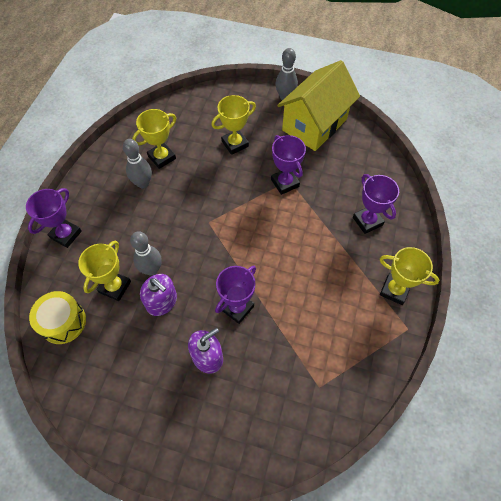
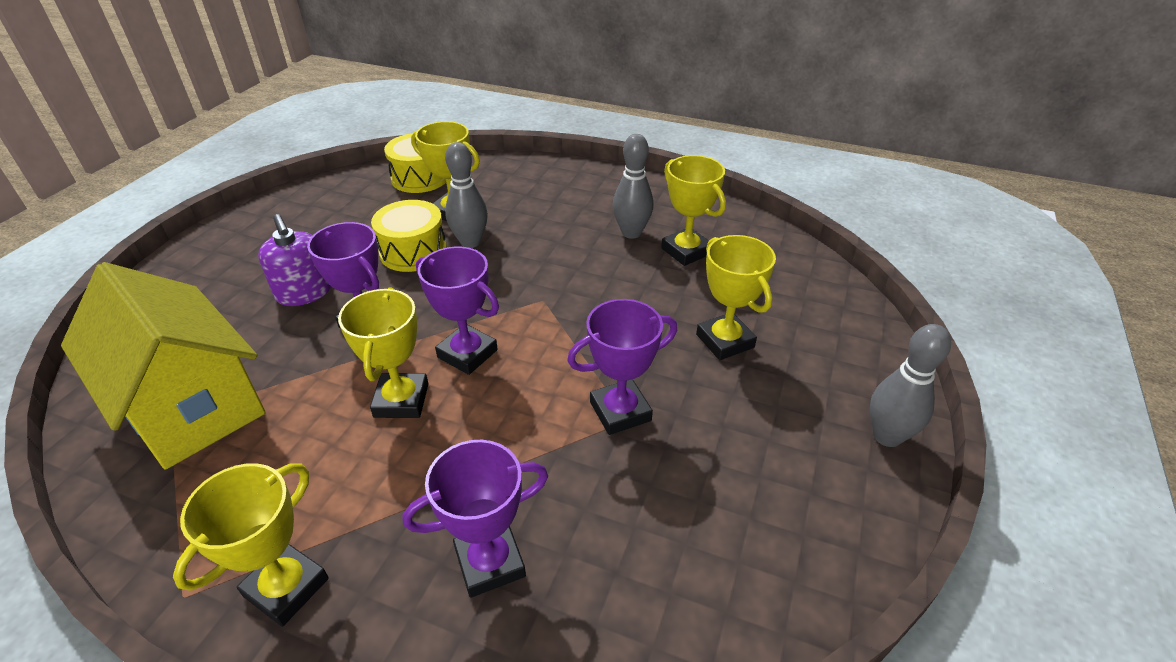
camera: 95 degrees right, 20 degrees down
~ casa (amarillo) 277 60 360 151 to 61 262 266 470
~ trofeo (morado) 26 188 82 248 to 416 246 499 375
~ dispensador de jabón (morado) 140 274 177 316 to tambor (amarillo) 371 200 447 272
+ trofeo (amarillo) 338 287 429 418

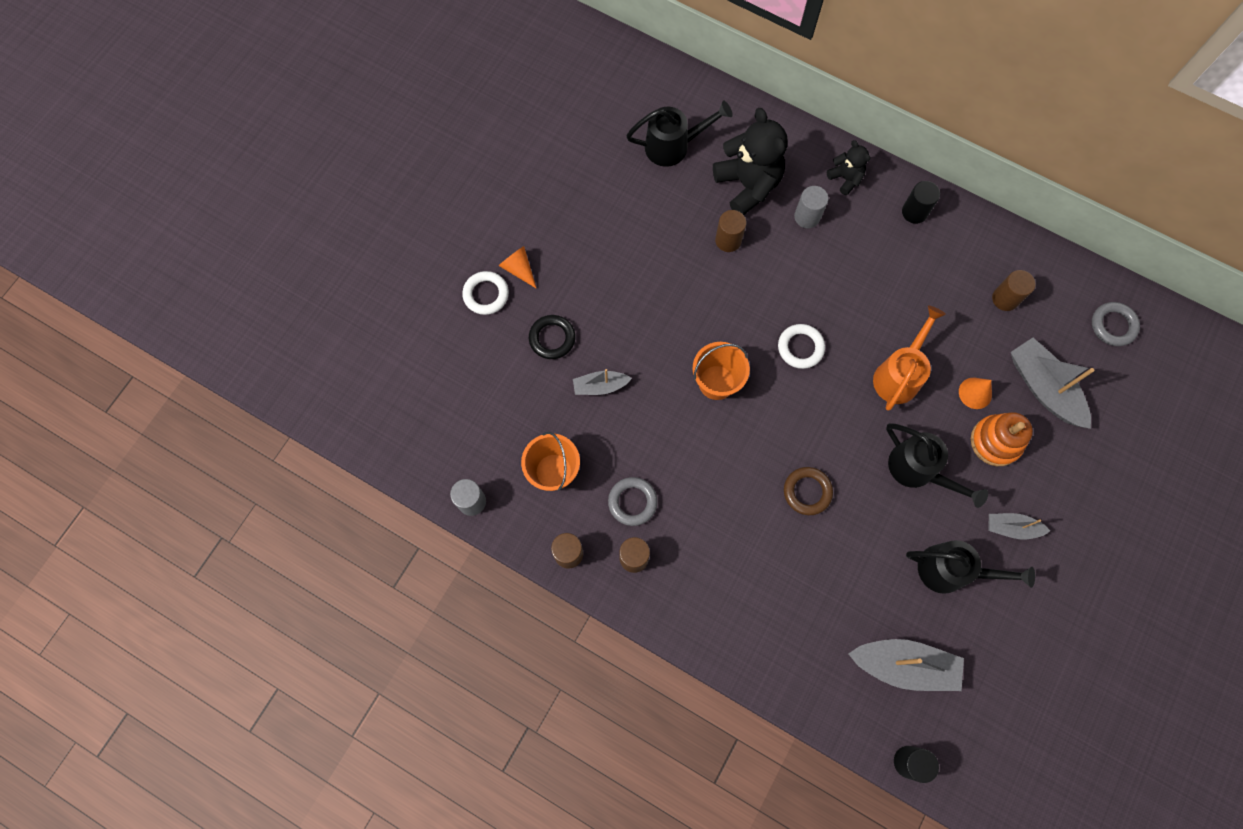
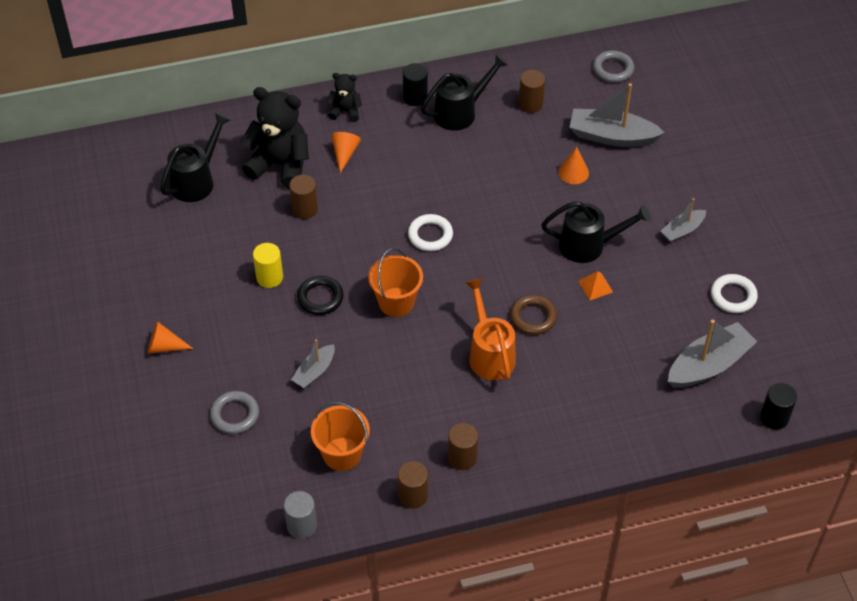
camera: 45 degrees left, 20 degrees down
~ cilindro (gris) 794 186 828 228 to cono (naranja) 331 132 361 173
~ anillo (blanco) 462 271 509 315 to 711 274 758 313
~ regadera (naranja) 873 306 946 411 to 465 278 516 380
~ anillo (negro) 529 315 575 359 to 297 276 344 315
- juguete apilable (naranja) 971 412 1033 466
~ anillo (gris) 608 477 658 526 to 210 391 259 434
~ regadera (negro) 906 540 1035 594 to 421 54 508 131
+ cilindro (amarillo) 253 243 283 288
+ pirámide (naranja) 578 271 613 300

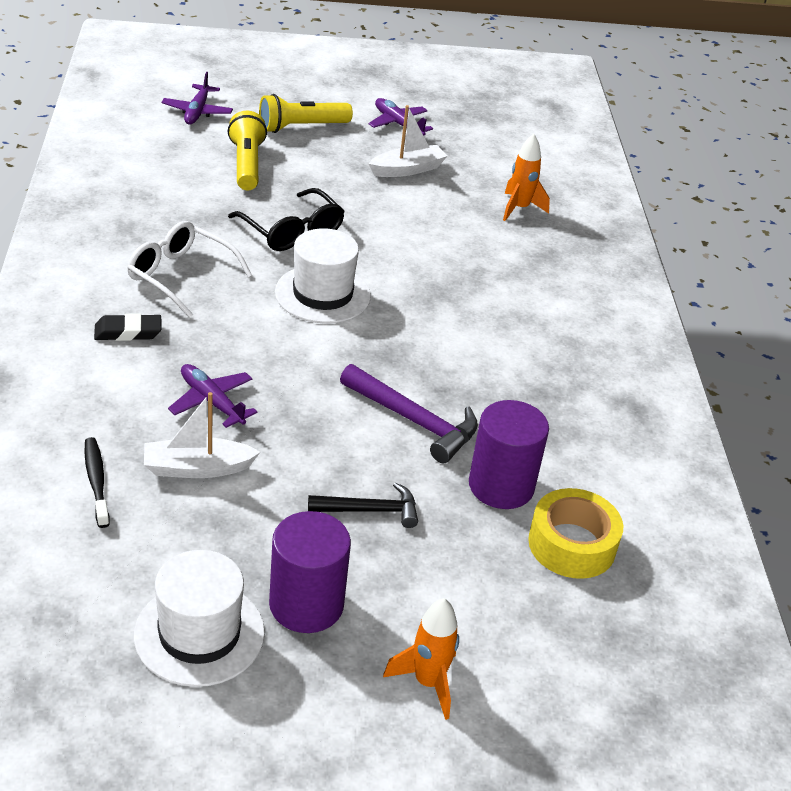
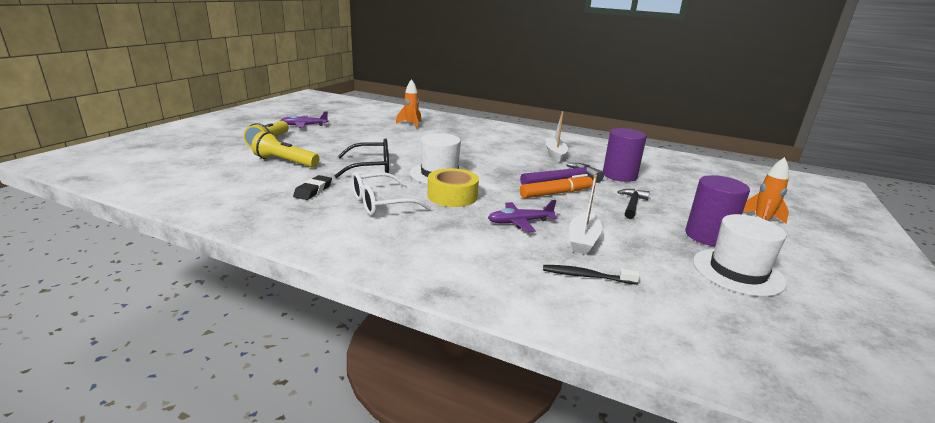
camera: 60 degrees left, 15 degrees down
- avión (morado) 161 72 233 124
~ barco (blanco) 368 105 447 177 to 546 111 568 162
~ goma de borrar (negro) 94 313 161 341 to 293 175 332 200
~ cinta adhesiva (amarillo) 528 488 623 579 to 428 168 479 207
+ rotulador (naranja) 520 174 593 198

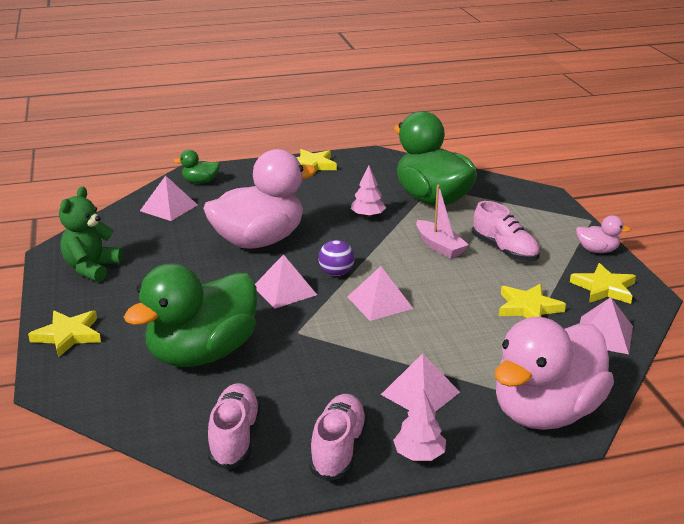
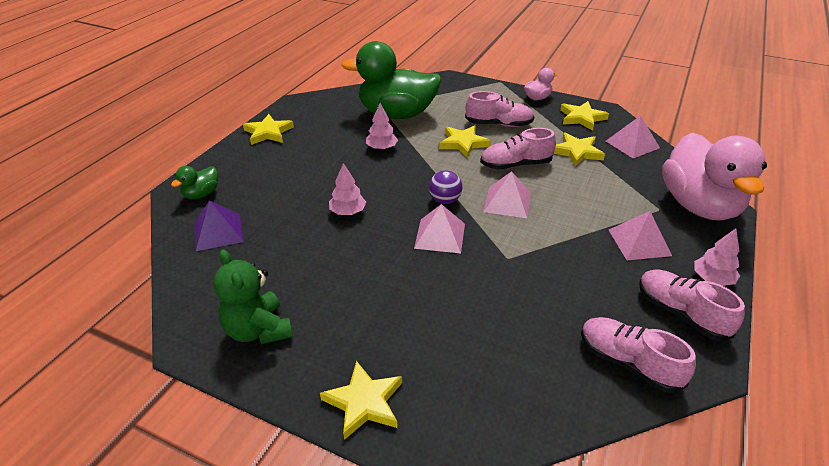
camera: 50 degrees left, 10 degrees up
~ pato (rosa) 203 149 316 249 to árbol (rosa) 329 163 366 215
~ pirámide (rosa) 140 176 198 221 to pirámide (morado) 194 200 244 251
~ barco (rosa) 416 185 469 259 to estrella (amarillo) 439 126 491 158
- pato (verde) 124 263 257 367
+ zapato (rosa) 480 128 556 169

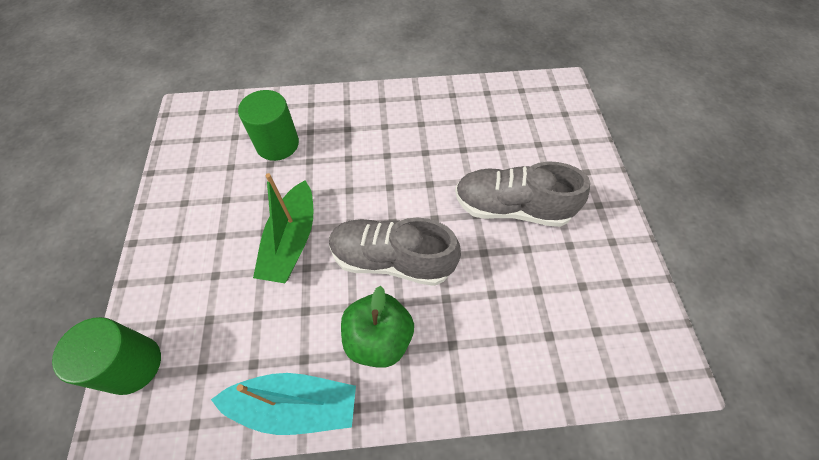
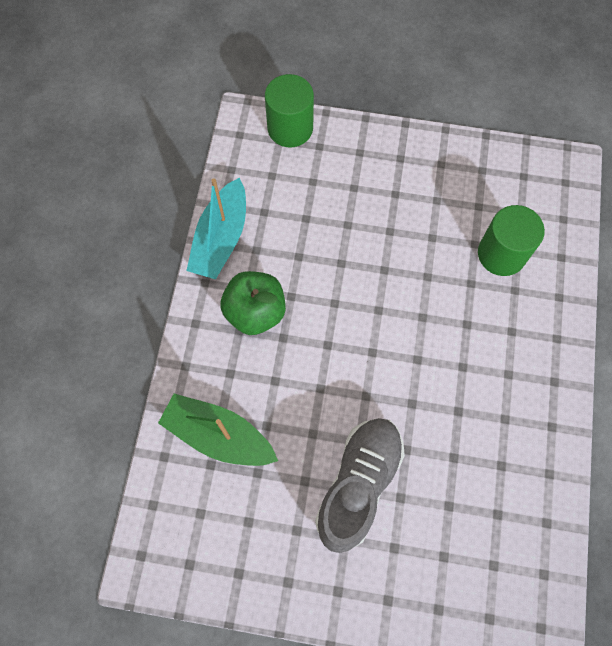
camera: 105 degrees right, 10 degrees up
~ barco (verde) 253 173 314 283 to 158 394 278 466
- zapato (gris) 329 218 461 286

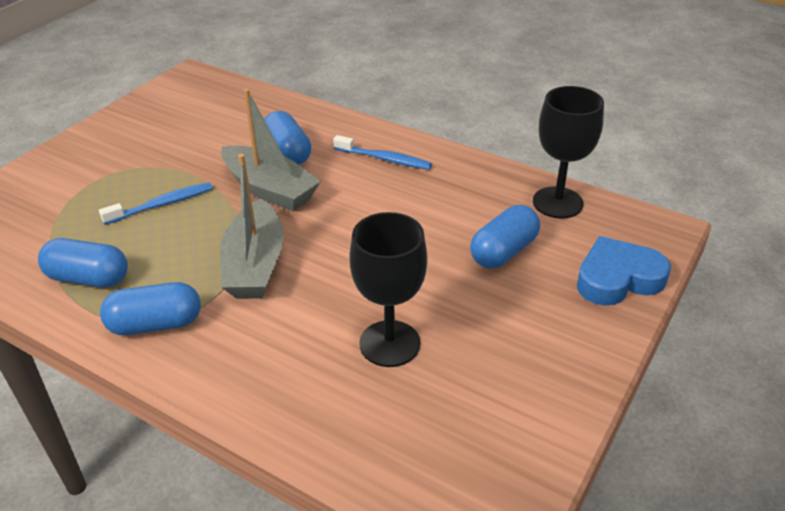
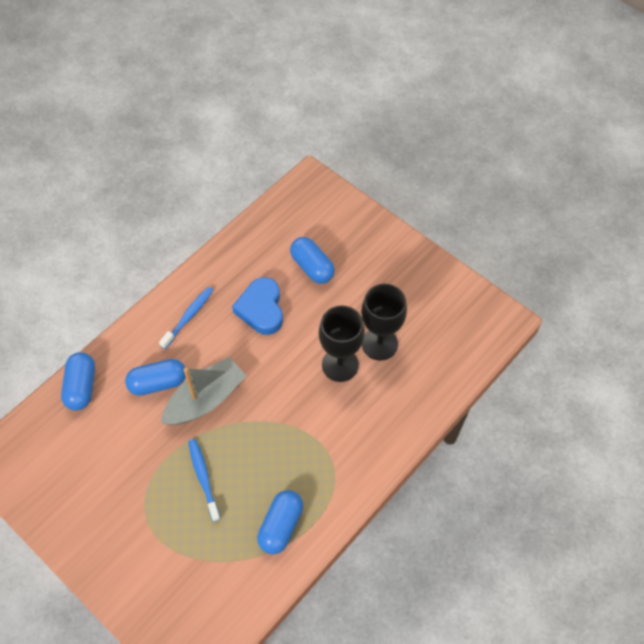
camera: 80 degrees left, 20 degrees up
~ copa (negro) 533 86 604 218 to 319 305 365 382
- barco (gris) 220 154 284 299
~ corazón (azul) 577 236 671 306 to 232 277 283 335
~ cápsula (azul) 100 282 201 335 to 61 352 95 411

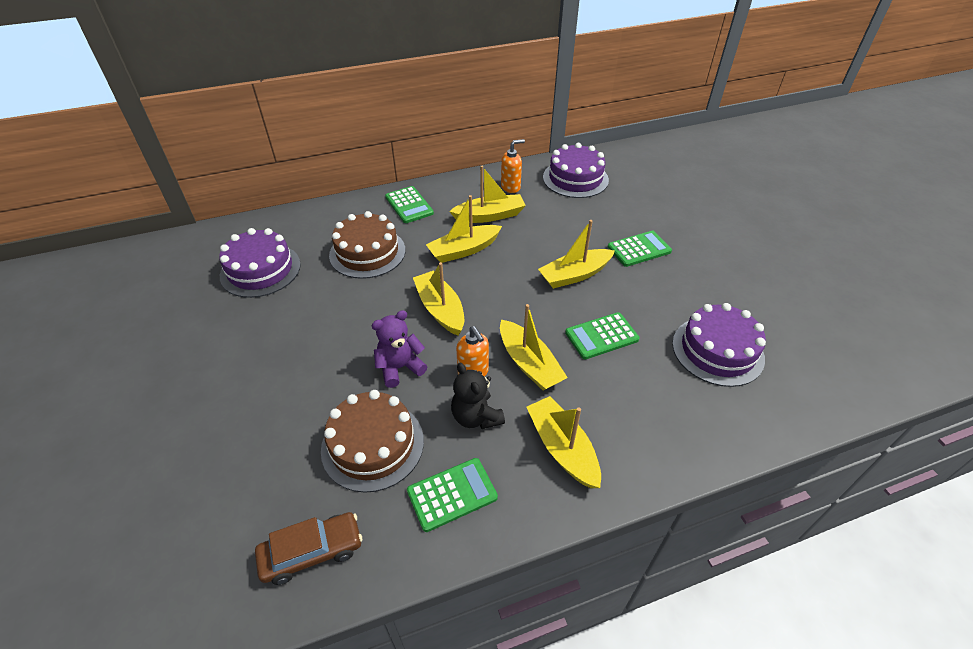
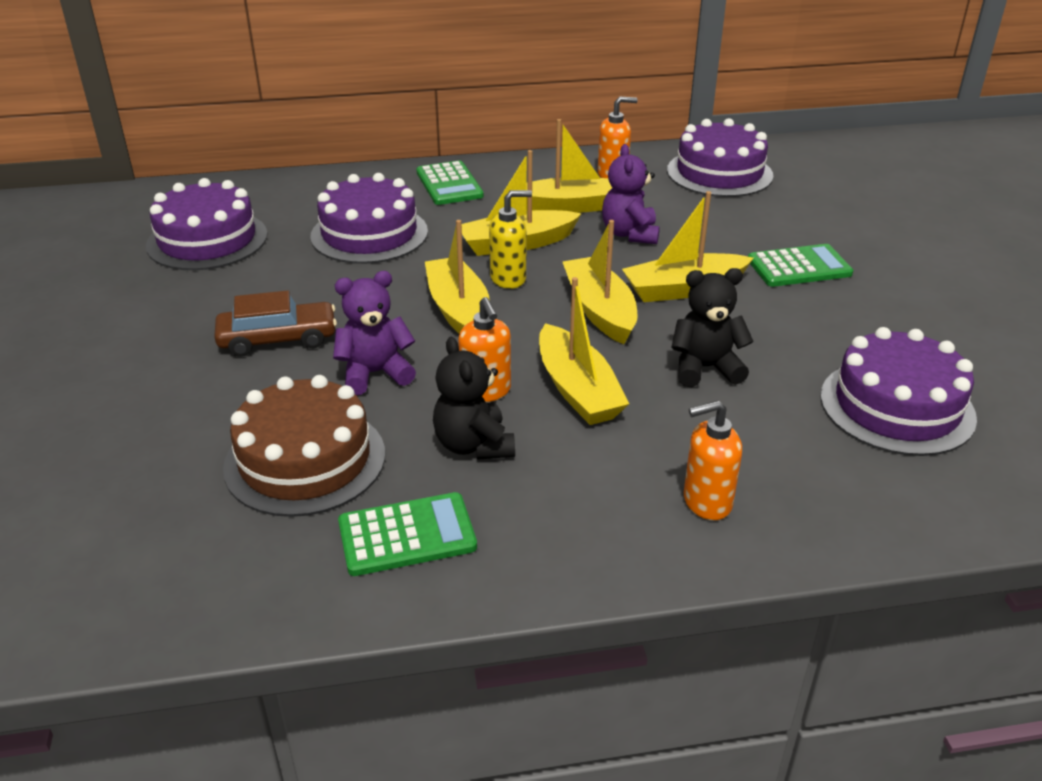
camera: 10 degrees right, 10 degrees down
~ tarta (marrón) 329 211 406 279 to tarta (morado) 310 173 428 264
~ calculadora (verde) 565 312 640 359 to osito (negro) 671 268 754 387
~ barco (amarillo) 527 396 601 488 to 563 220 637 344
~ coche (marrón) 255 512 362 585 to 214 290 337 357
+ osito (morado) 602 144 660 244
+ dispensador de jabón (amarillo) 489 190 532 289
+ dispensador de jabón (naranja) 684 400 742 520

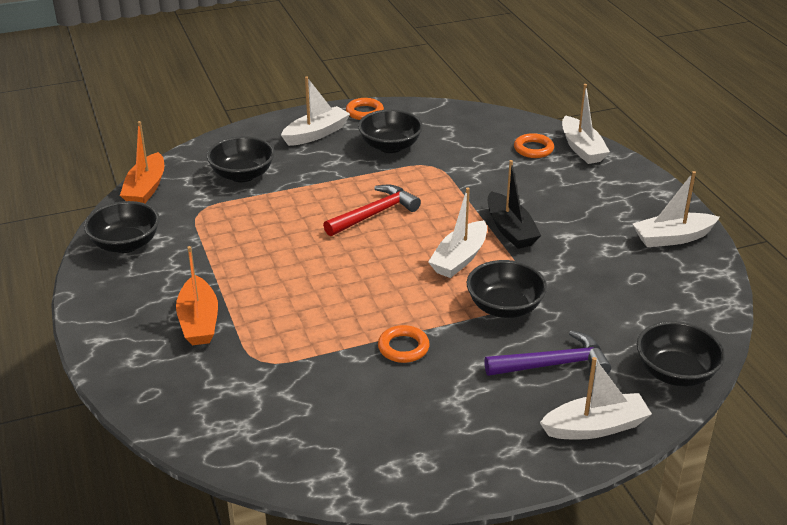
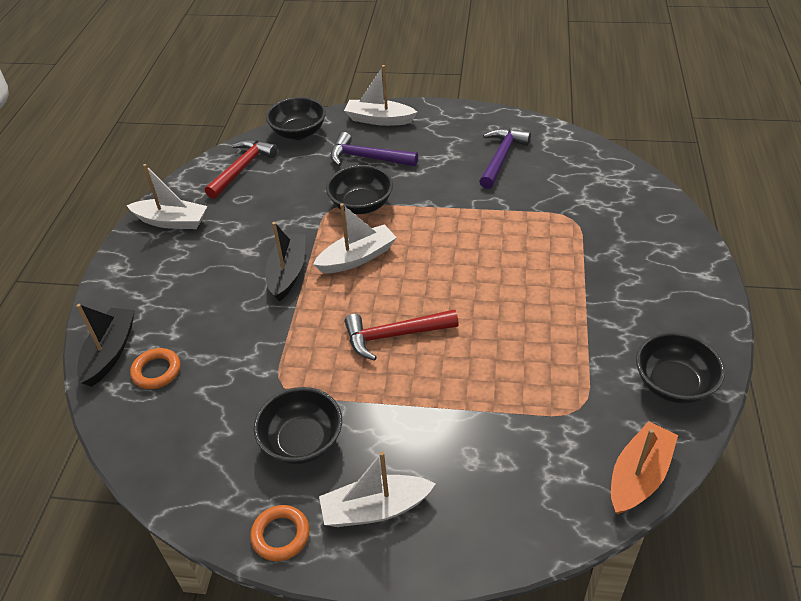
camera: 150 degrees left, 10 degrees up
~ barco (blanco) 562 84 610 164 to barco (negro) 76 304 135 387
- cuenco (negro) 207 136 275 182
- barco (naranja) 176 246 218 345
- anillo (naranja) 378 325 430 363
+ martillo (morado) 479 128 531 189
+ martillo (rojo) 205 139 278 199

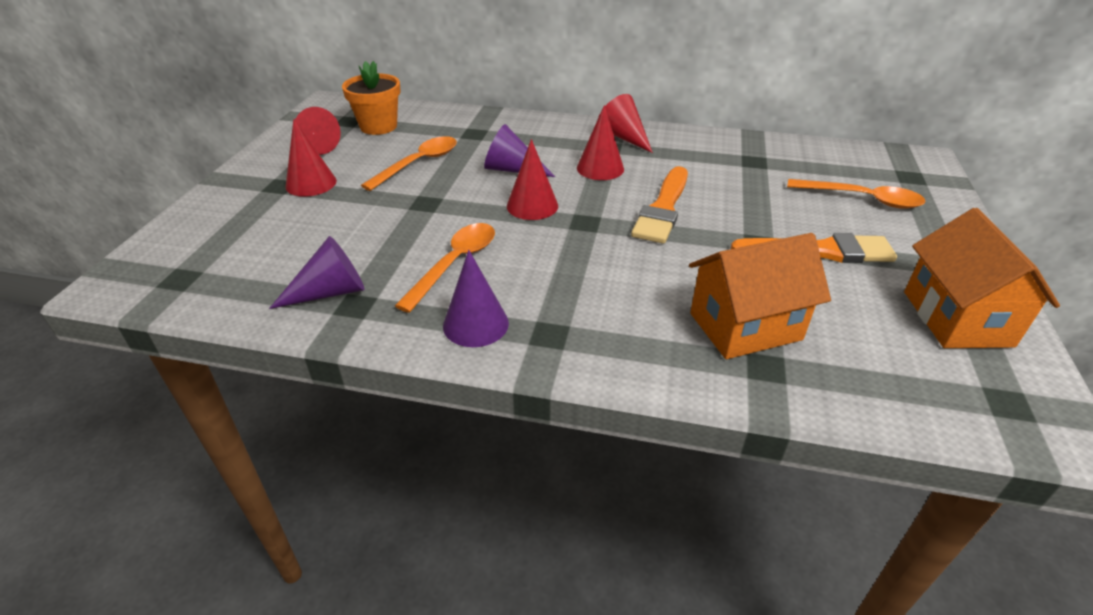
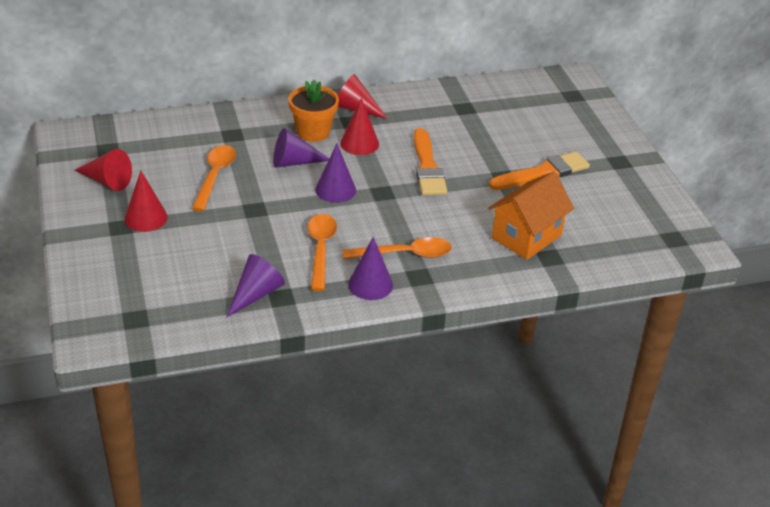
camera: 30 degrees left, 0 degrees up
~ maceta (naranja) 342 61 401 135 to 289 80 339 142
~ cono (rojo) 507 139 558 220 to cono (morado) 315 144 356 203
~ cuchara (naranja) 787 179 925 209 to 343 237 452 259
- casa (naranja) 904 208 1060 348

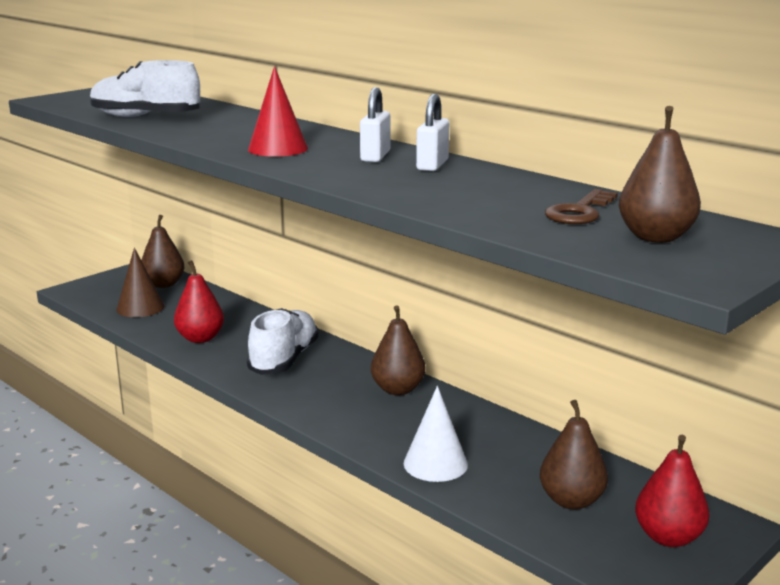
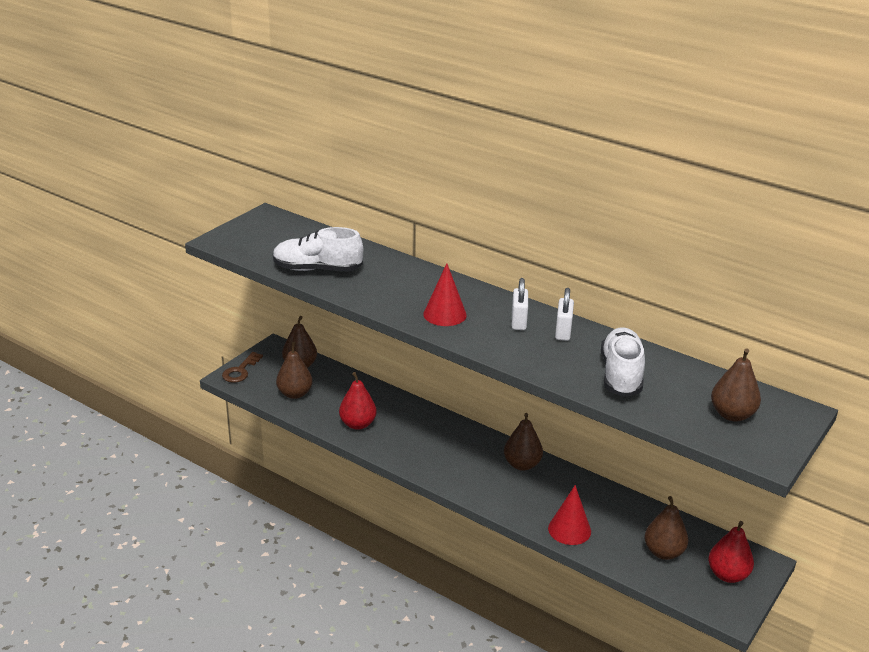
camera: 10 degrees left, 10 degrees up
~ llave (marrón) 545 189 618 224 to 222 352 263 383
~ cono (marrón) 116 248 164 317 to pera (marrón) 276 342 313 399
~ zapato (blanco) 247 308 319 375 to 601 327 645 397
~ cono (blanco) 404 386 468 482 to cono (rojo) 548 485 591 545

